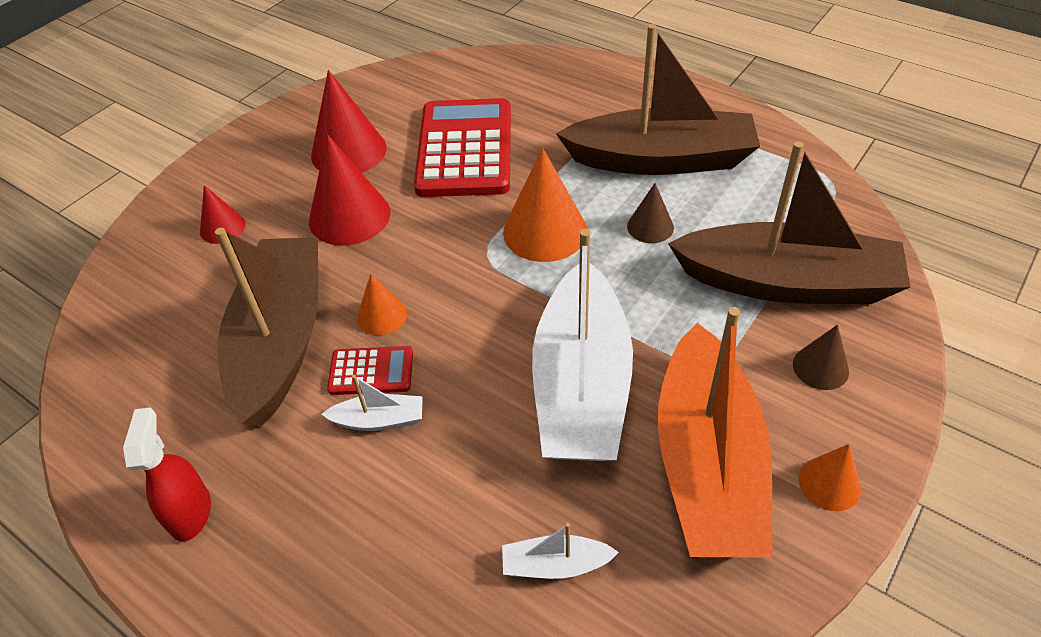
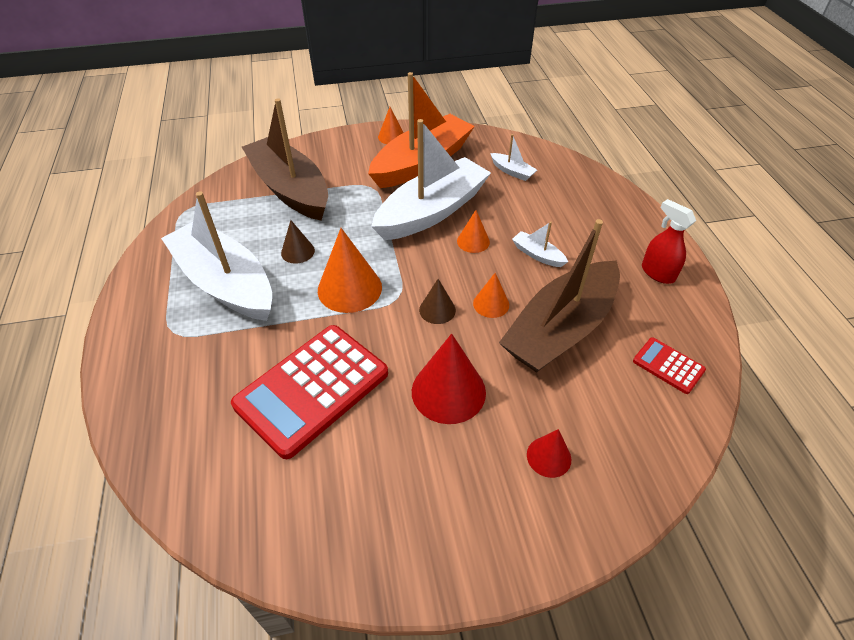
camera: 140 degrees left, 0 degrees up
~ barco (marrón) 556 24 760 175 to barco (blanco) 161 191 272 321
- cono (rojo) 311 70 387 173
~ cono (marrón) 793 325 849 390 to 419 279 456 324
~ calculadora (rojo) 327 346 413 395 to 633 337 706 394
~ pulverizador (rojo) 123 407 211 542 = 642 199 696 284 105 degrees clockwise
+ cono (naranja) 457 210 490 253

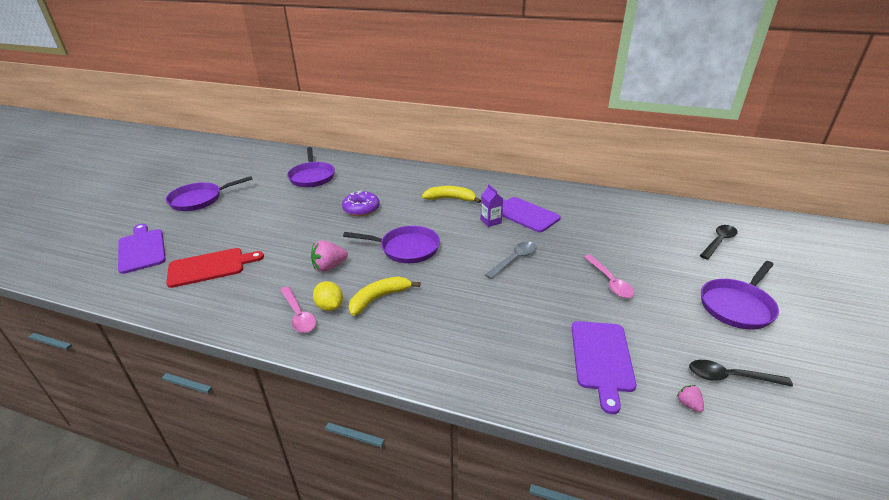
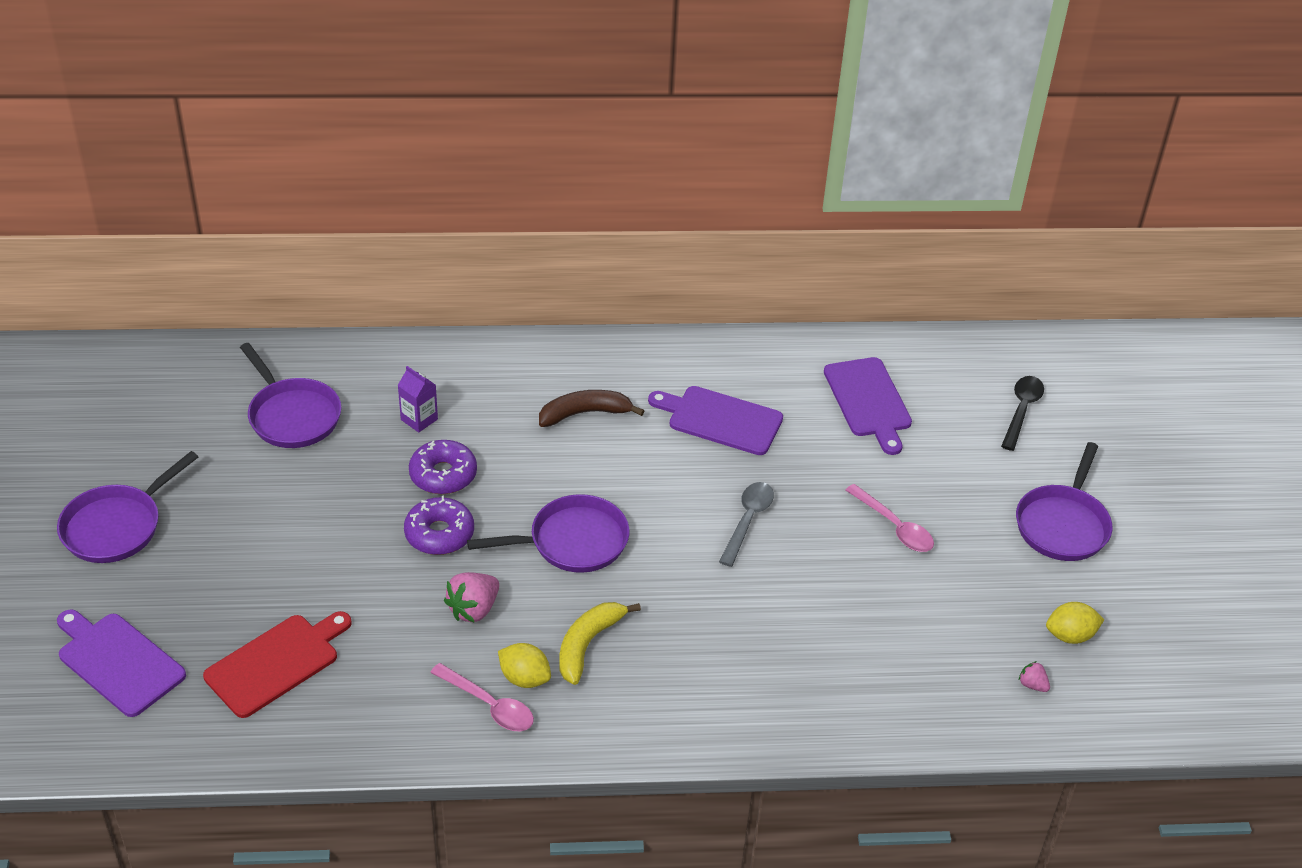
camera: 25 degrees left, 10 degrees up
~ cartón de leche (morado) 481 184 503 227 to 398 366 438 432
~ plátano (amarillo) 422 186 481 203 to plátano (marrón) 539 390 644 427
~ tabla de cortar (morado) 572 321 636 414 to 824 357 912 455
~ cuchara (negro) 689 360 793 387 to limón (amarillo) 1046 602 1104 644
+ rosquilla (morado) 404 496 474 555

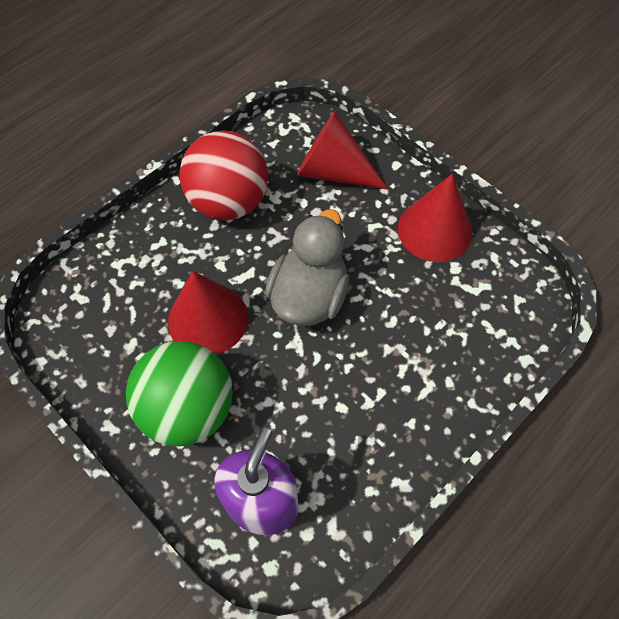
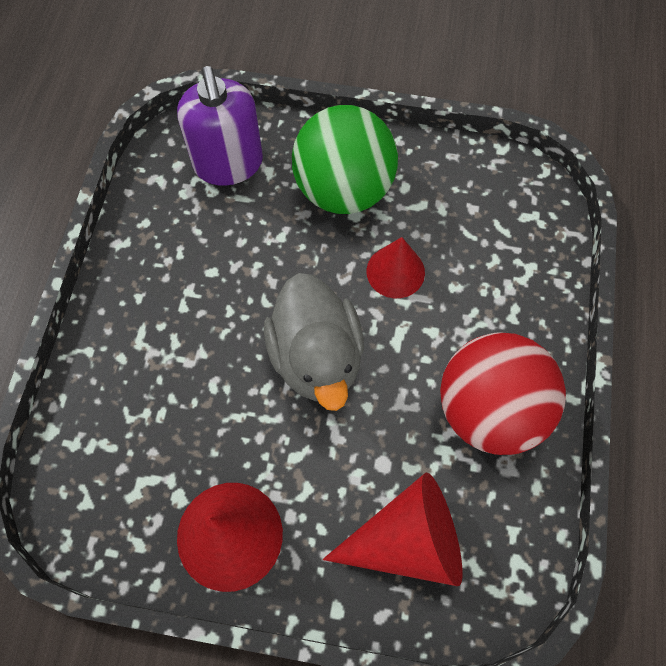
camera: 145 degrees right, 5 degrees up
~ cono (rojo) 168 271 248 355 = 366 237 425 298 x0.64

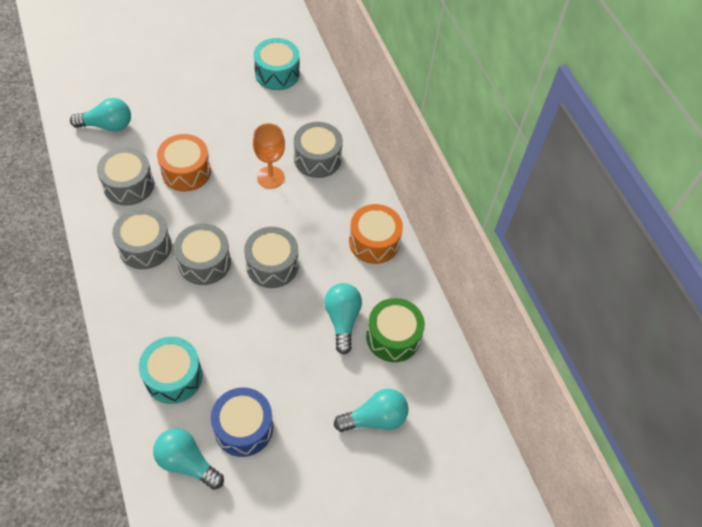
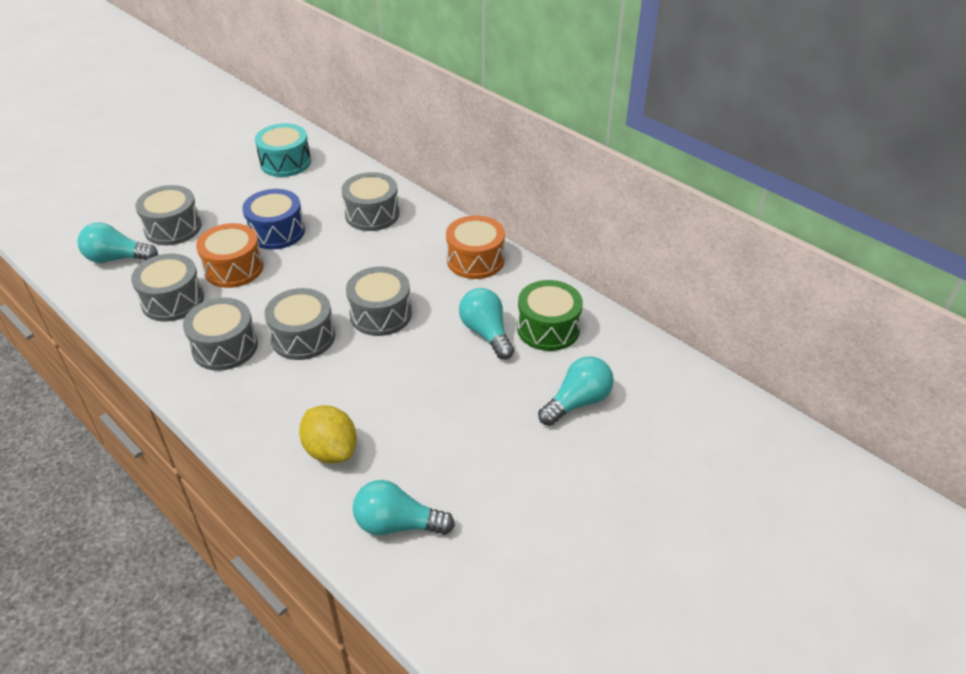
camera: 20 degrees left, 15 degrees down
~ bombilla (turquesa) 70 98 131 132 = 78 222 158 263 150 degrees counterclockwise
- copa (naranja) 253 123 285 189
~ tambor (turquesa) 139 337 203 404 to limón (amarillo) 299 405 357 463
~ tambor (azul) 211 387 273 457 to 242 189 305 249
+ tambor (gris) 135 185 202 245

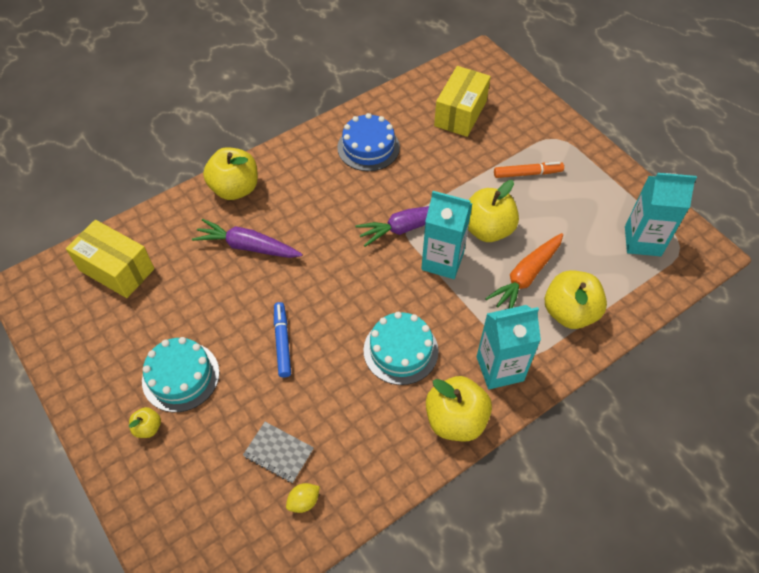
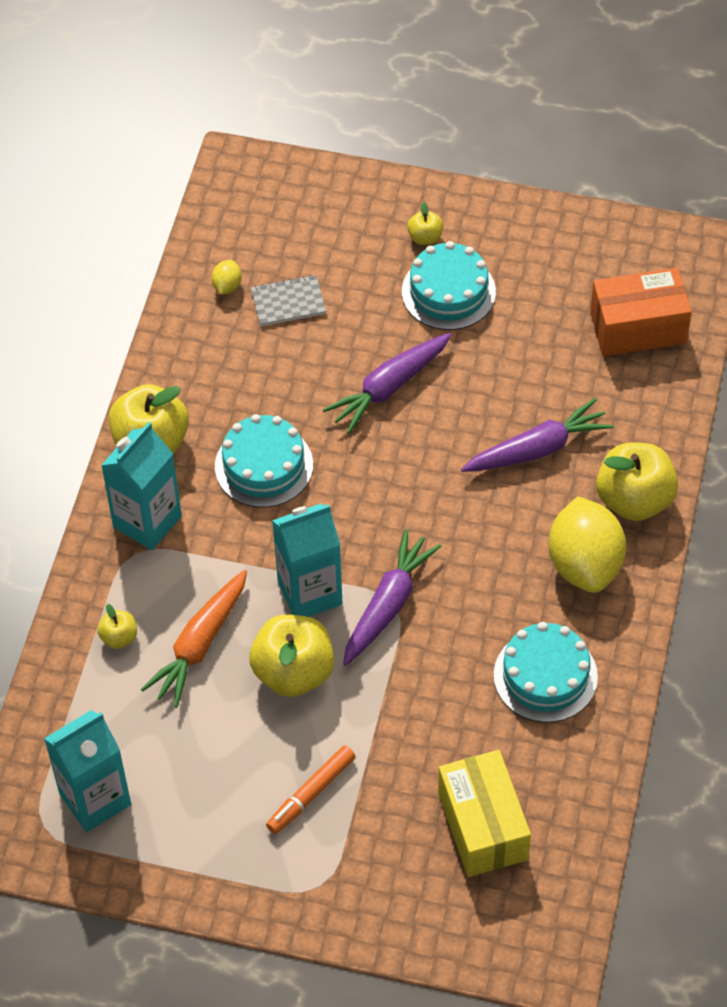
camera: 140 degrees right, 0 degrees up
~ tarta (azul) 337 113 400 171 to tarta (turquesa) 494 622 598 723
~ caja (amarillo) 66 220 154 298 to caja (naranja) 590 268 692 356
~ zanahoria (naranja) 485 233 563 309 = 141 570 247 708 150 degrees counterclockwise
~ manzana (amarillo) 545 270 607 329 = 97 604 137 649 x0.48
~ rotulador (azul) 274 302 291 377 to zanahoria (morado) 323 333 452 434
+ limón (amarillo) 549 496 626 593

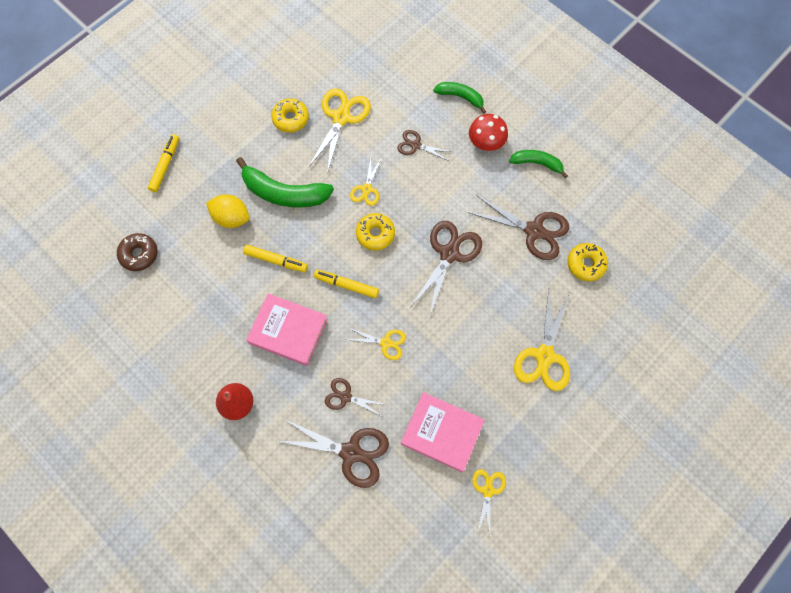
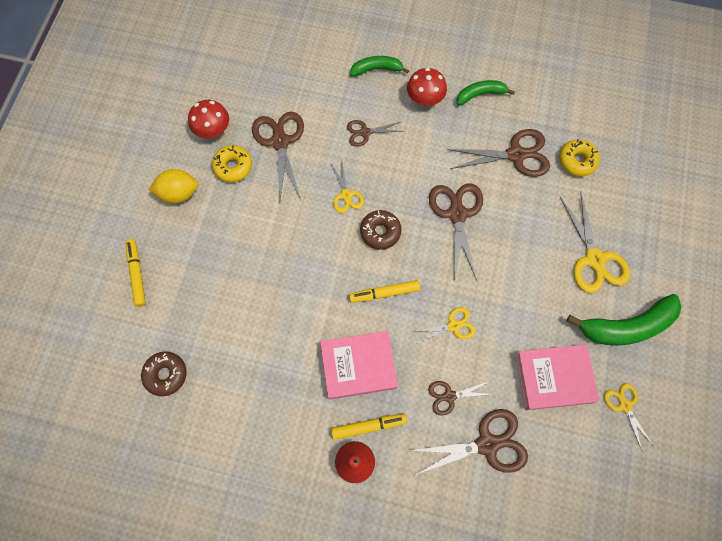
camera: 30 degrees left, 0 degrees up
~ tijeras (amarillo) 308 88 371 174 to tijeras (marrón) 252 112 304 201
~ plátano (verde) 236 157 334 208 to 566 294 682 345
~ limón (amarillo) 206 194 249 228 to 148 169 198 204
~ rosquilla (amarillo) 356 213 395 251 to rosquilla (marrón) 360 210 401 250
~ rotulador (amarillo) 243 245 308 272 to 331 414 407 440
+ seta (rojo) 188 100 229 138

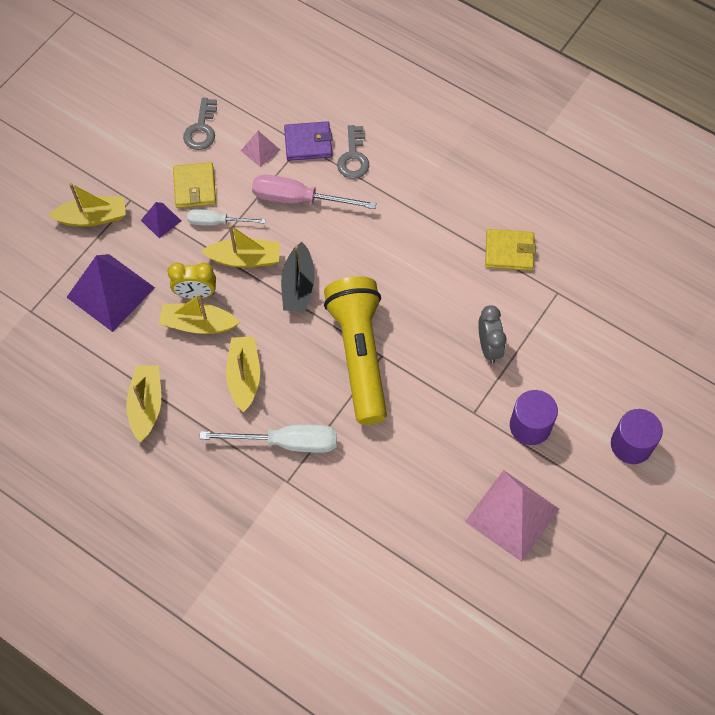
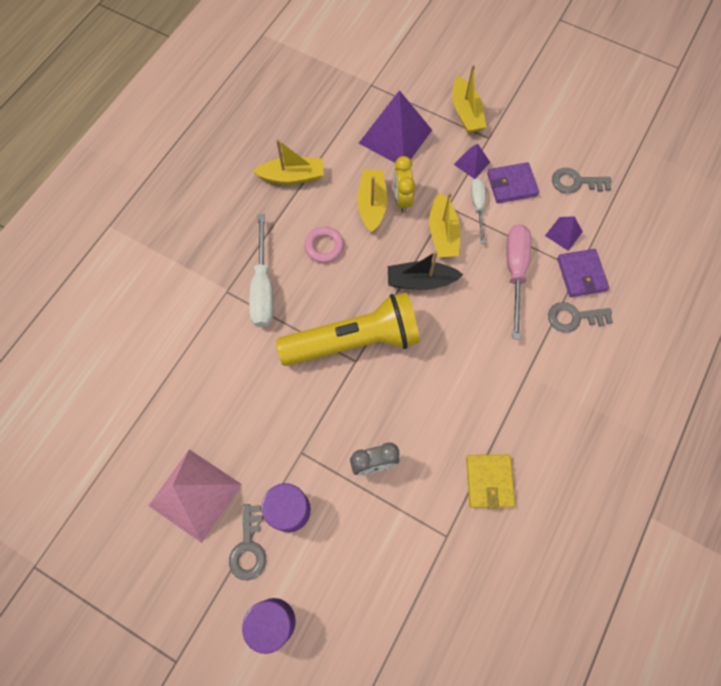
camera: 85 degrees right, 5 degrees up
~ pirámide (rosa) 241 131 280 167 to pirámide (morado) 545 216 583 251
~ cartera (amarillo) 173 162 216 208 to cartera (morado) 487 162 539 203
~ barco (amarillo) 226 337 260 412 to anillo (rosa) 304 227 344 263
+ llave (gris) 229 504 266 581

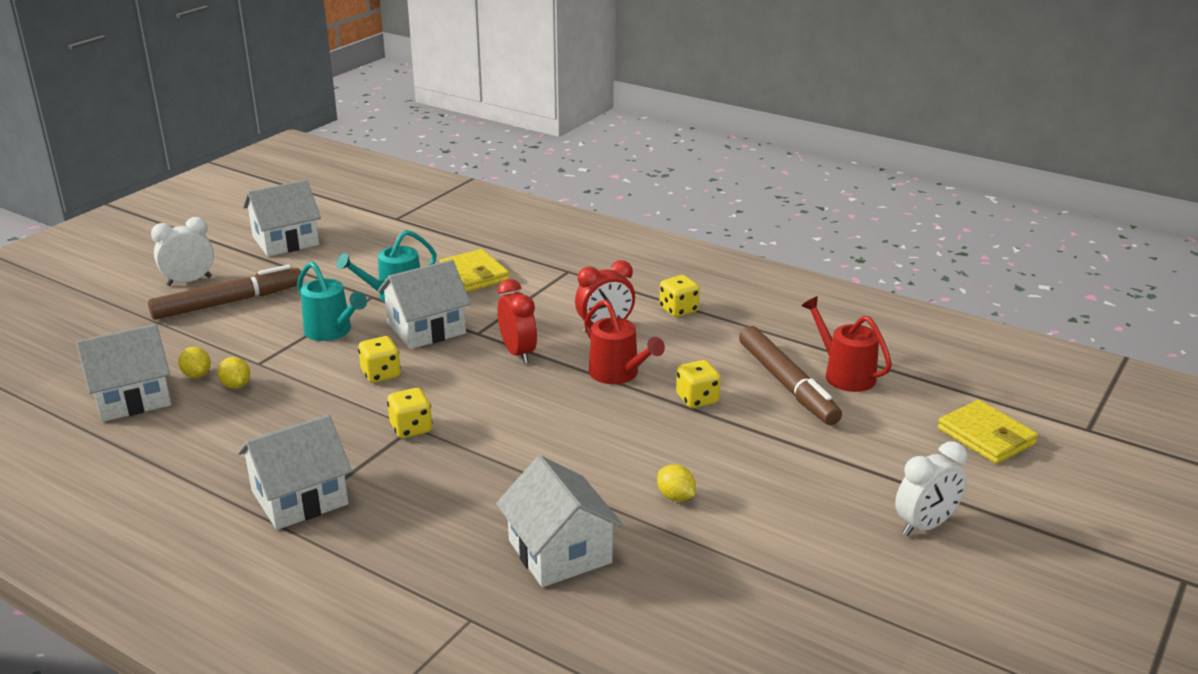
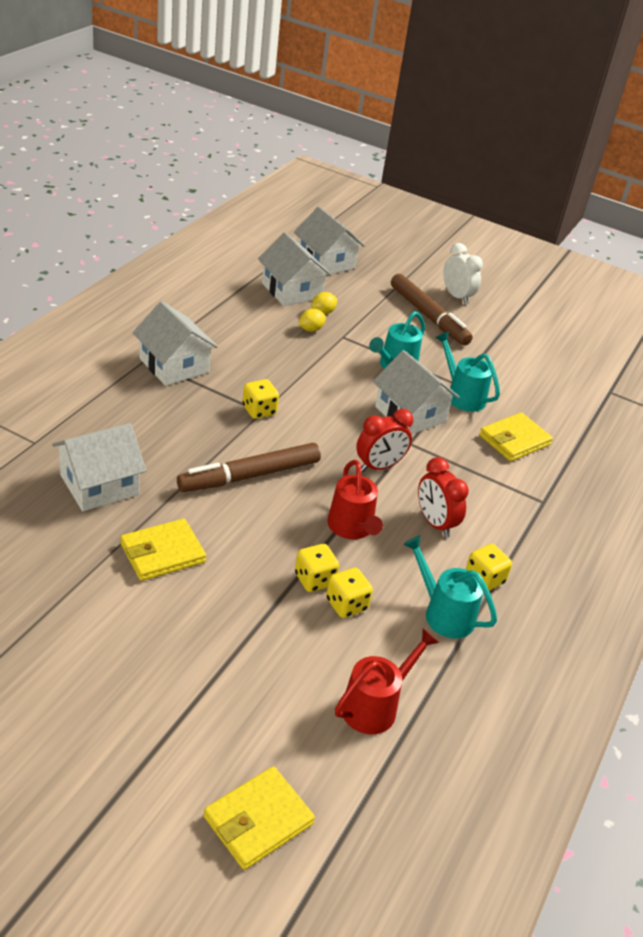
camera: 80 degrees right, 10 degrees up
~ casa (blanco) 243 180 321 257 to 294 206 365 276
~ regadera (rojo) 584 300 665 384 = 327 460 383 539 60 degrees counterclockwise
~ rotulador (marrón) 739 326 842 425 to 177 443 321 492
~ dado (amarillo) 358 336 401 383 to 326 568 373 618
- despertador (blanco) 895 441 968 536
~ limón (amarillo) 657 464 696 502 to cartera (amarillo) 120 519 206 581
+ regadera (turquesa) 403 535 497 639

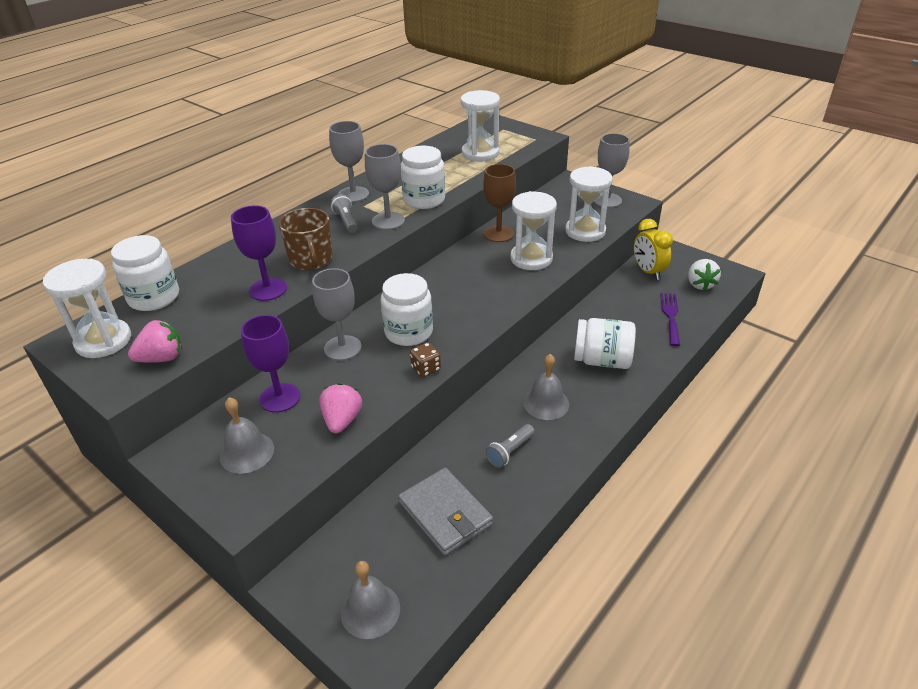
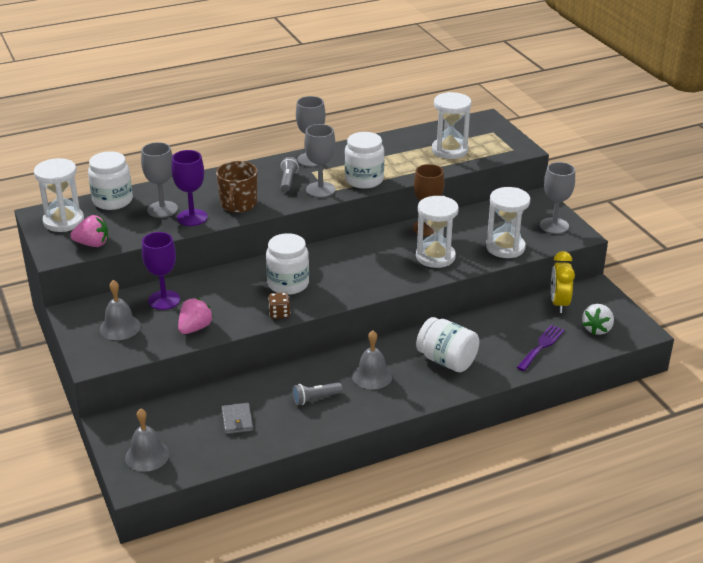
camera: 25 degrees right, 5 degrees down
~ copa (gris) 312 268 361 361 to 141 142 178 218
~ cartera (gris) 398 468 493 556 = 222 403 253 434 x0.58

